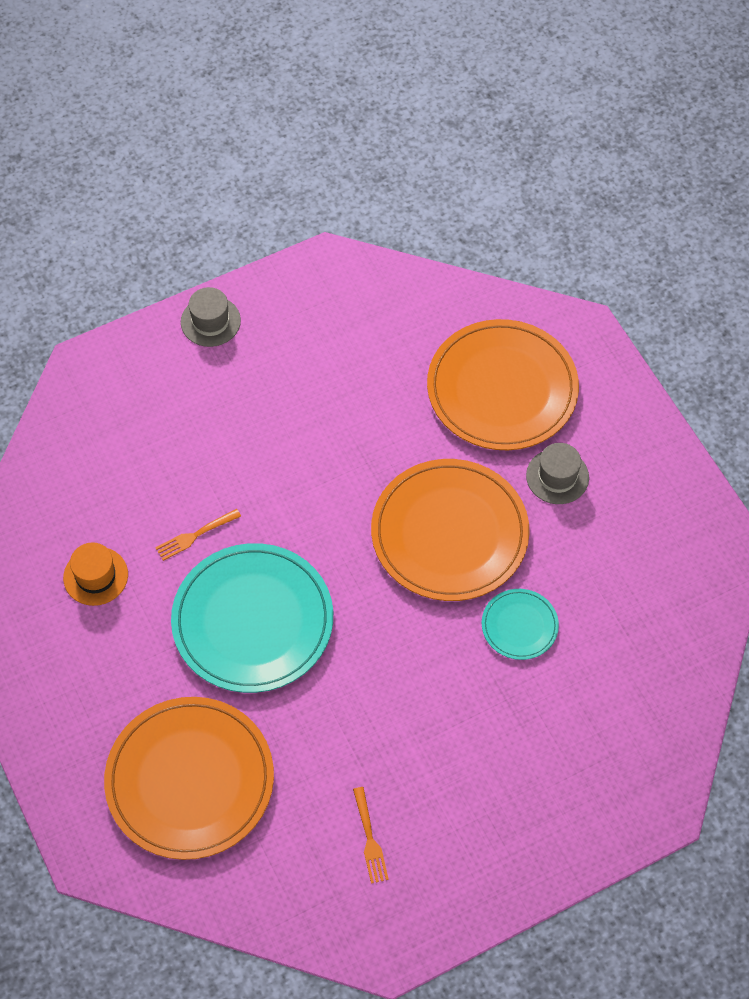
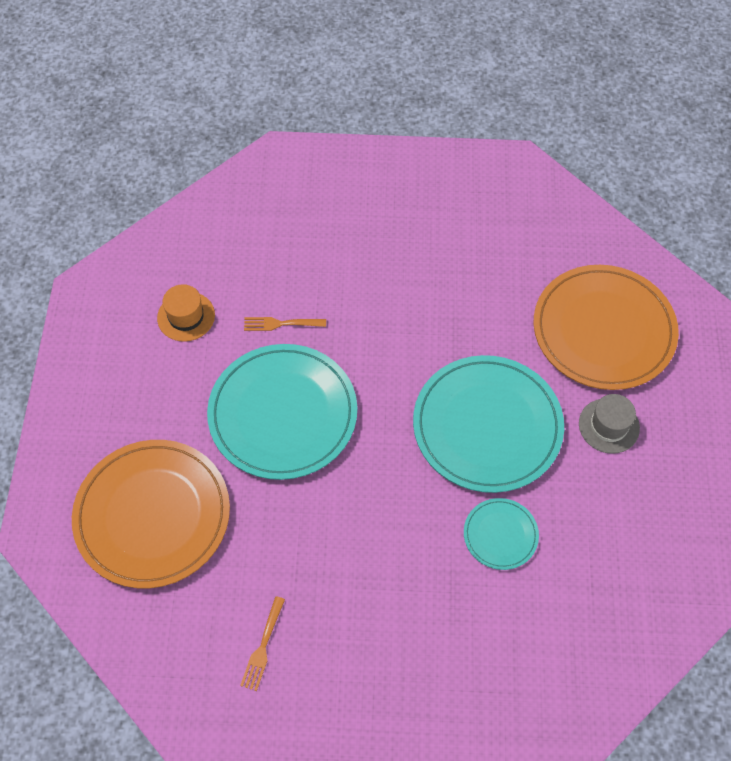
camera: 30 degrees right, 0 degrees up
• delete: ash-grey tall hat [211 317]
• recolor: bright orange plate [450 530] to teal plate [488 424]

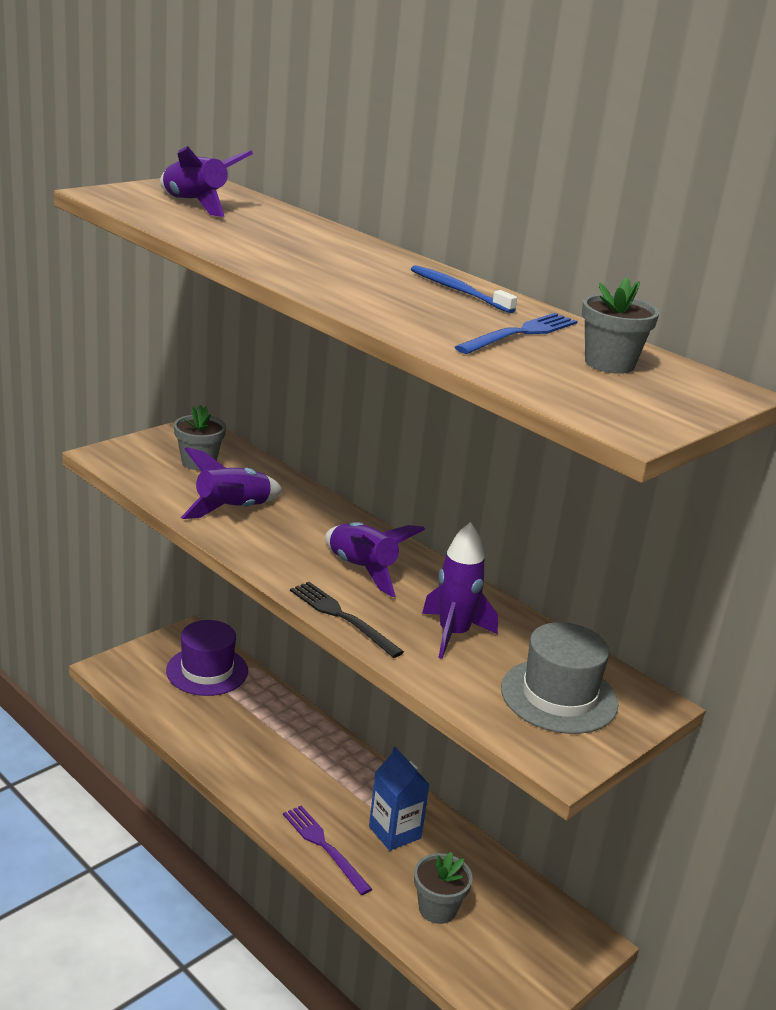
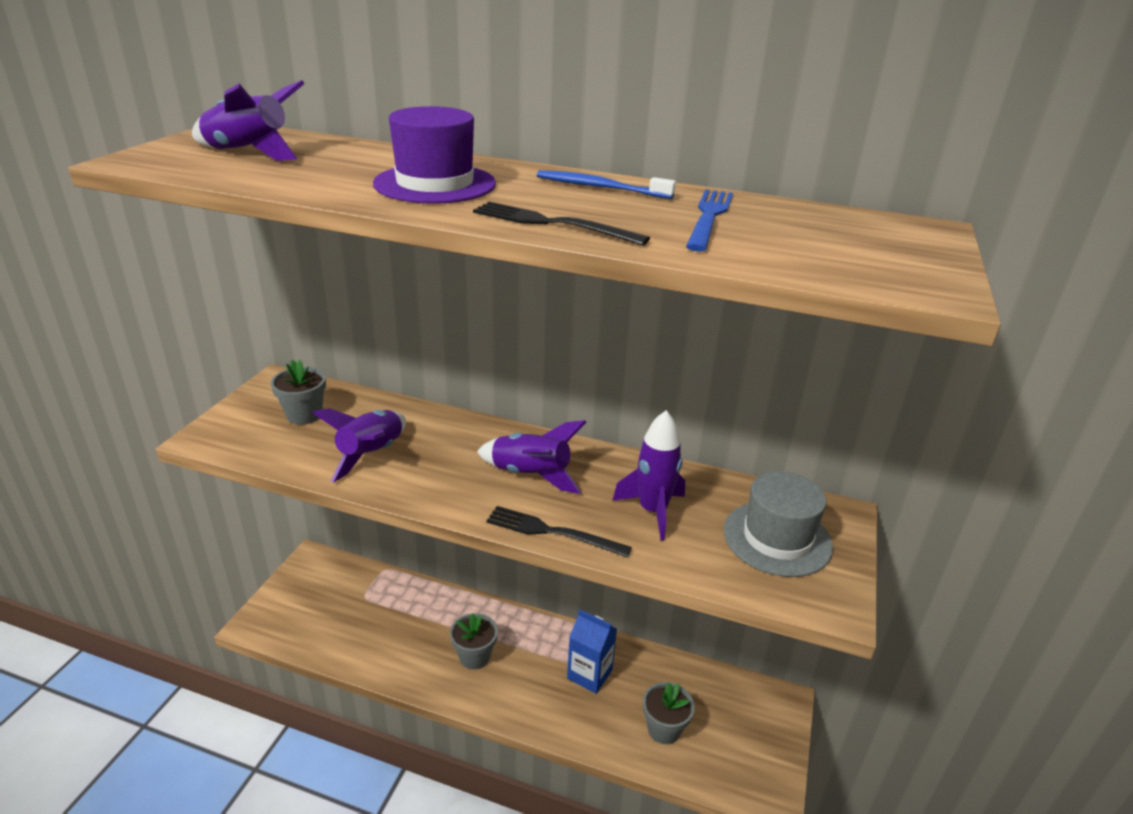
camera: 25 degrees left, 5 degrees up
• move: violet tall hat [207 658] to [434 155]
• delete: violet fork [327 850]
• move: ash-grey potted plant [620 325] to [474 641]
• insert: jet-black fork [561 224]

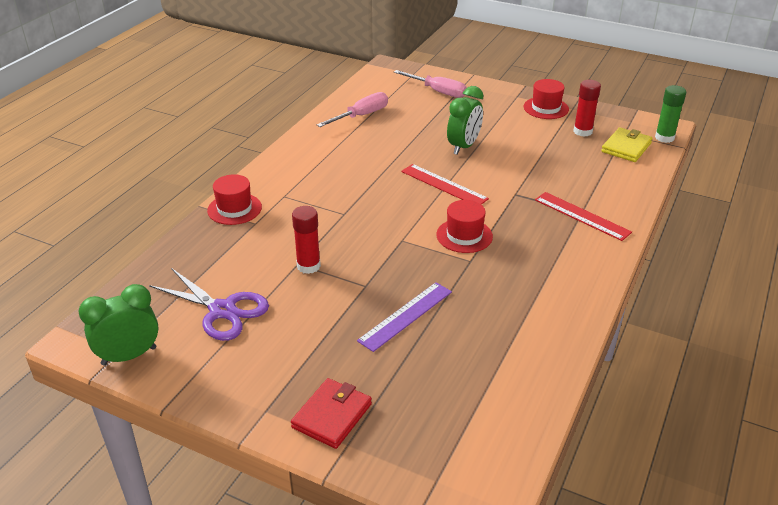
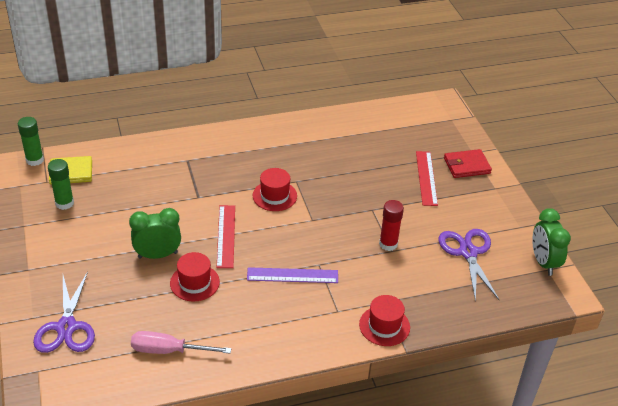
camera: 135 degrees left, 5 degrees up
• rotate: leaf-green alarm clock [118 325] = [551 242] 60 degrees clockwise
• move: violet straightedge [404 317] to [292 275]
• replace: pink flat screwdriver [430 84] to violet shears [64 312]
• move: scarlet tall hat [546 99] to [195 276]
• move: scarlet straightedge [583 216] to [427 178]
• recolor: scarlet glue stick [587 108] to leaf-green glue stick [61 184]

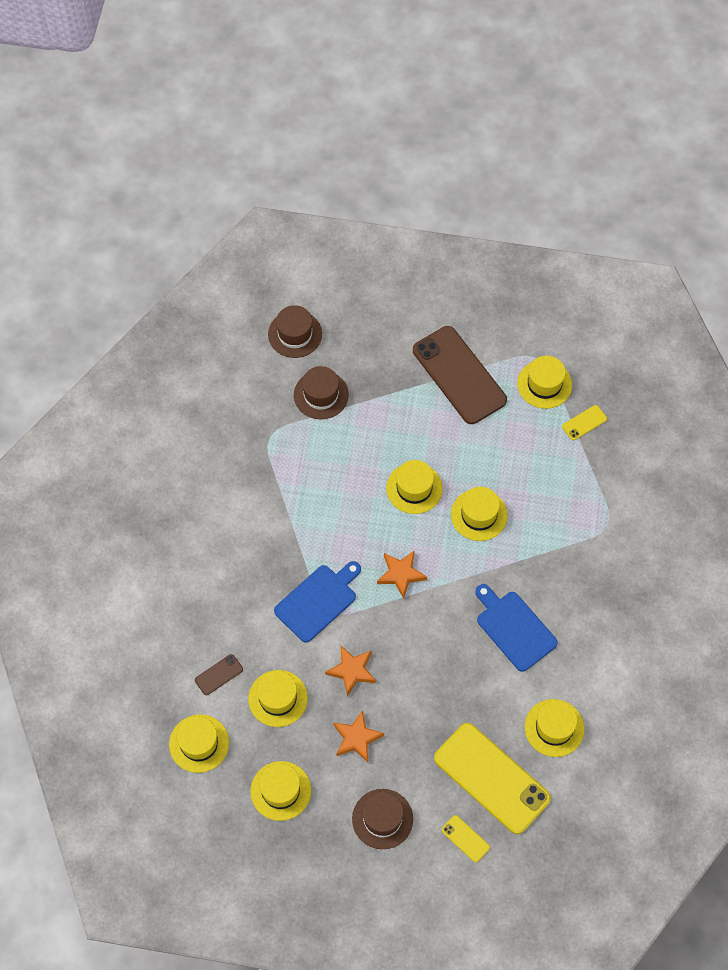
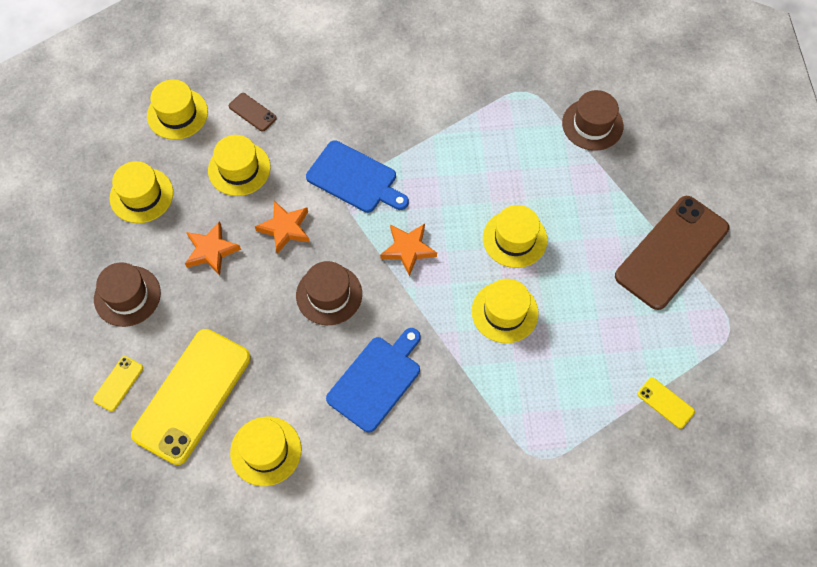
camera: 75 degrees right, 0 degrees up
• move: russet tall hat [295 331] to [329 293]
• delete: bright yellow tall hat [544 382]

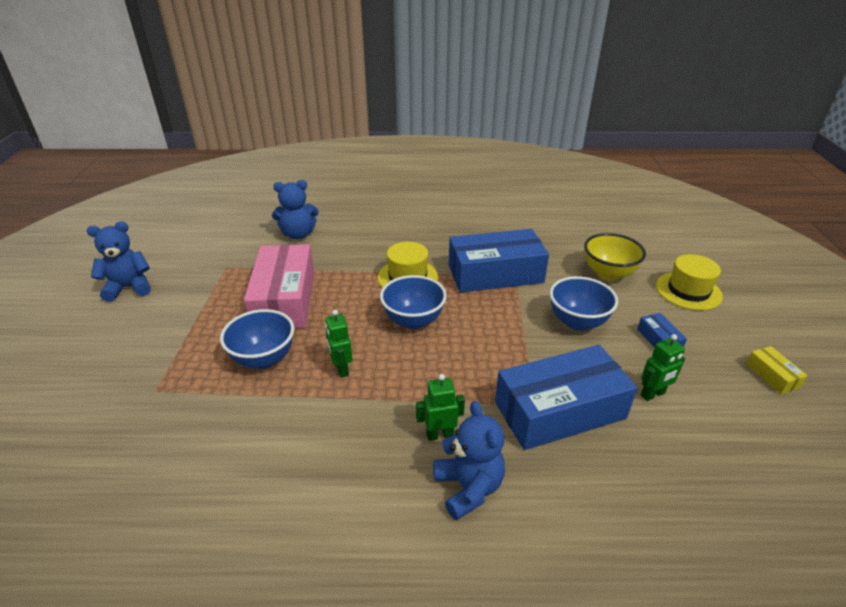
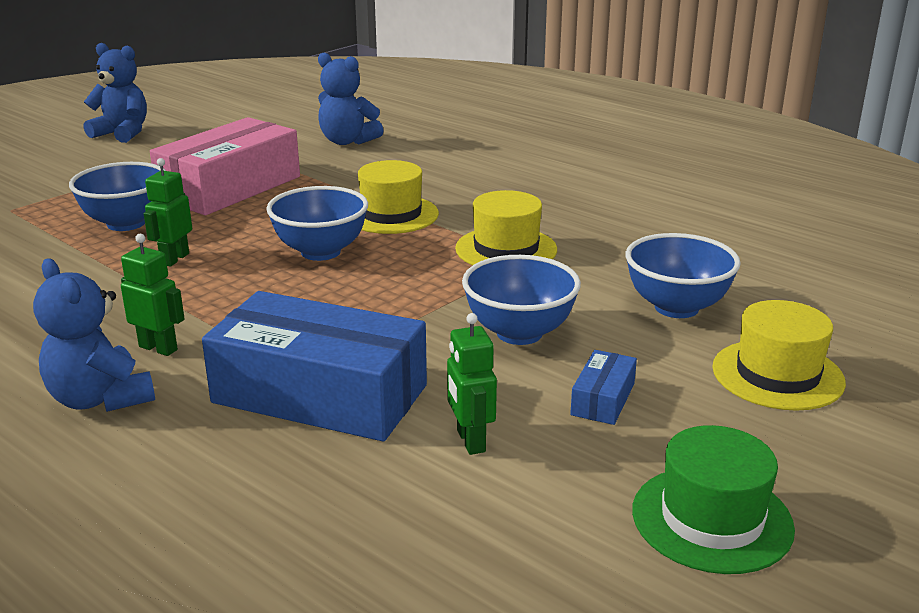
camera: 40 degrees right, 10 degrees down
• rotate: cobalt teddy [469 461] = [94 335] 120 degrees clockwise
• replace: cobalt parcel [499 260] to bright yellow tall hat [506 227]
• recolor: bright yellow bowl [615 257] to cobalt bowl [683 275]
• rotate: leaf-green robot [663 367] = [472 384] 60 degrees clockwise
• replace: bright yellow parcel [777 370] to leaf-green tall hat [713 499]

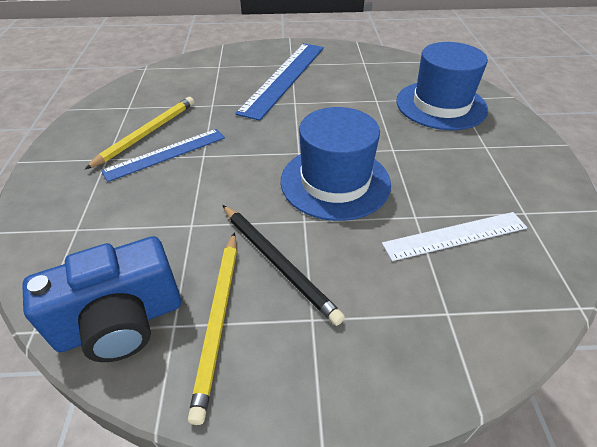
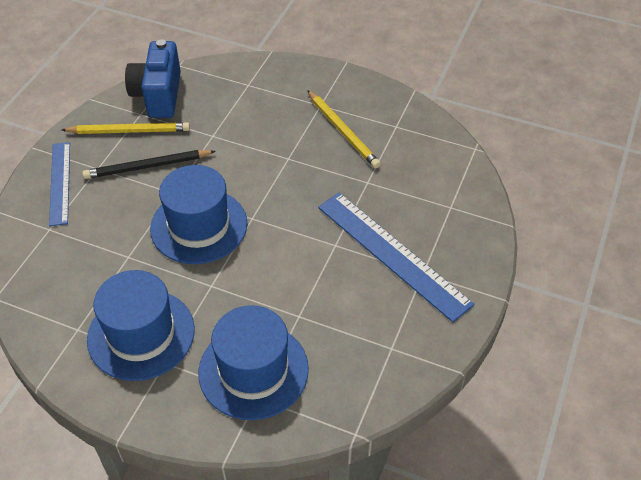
camera: 115 degrees right, 5 degrees up
• move: cobalt straightedge [163 155] to [59 184]
• rotate: bright yellow pencil [212 328] = [126 128] 150 degrees clockwise
• delete: pure white straightedge [455 236]
• insert: cobalt tall hat [141 325]

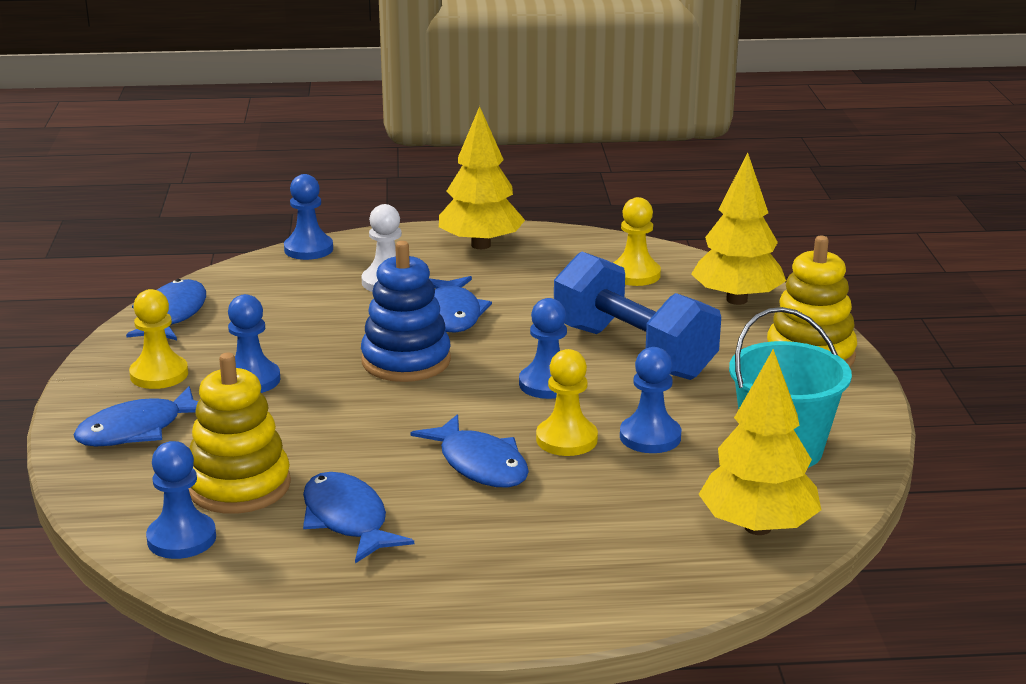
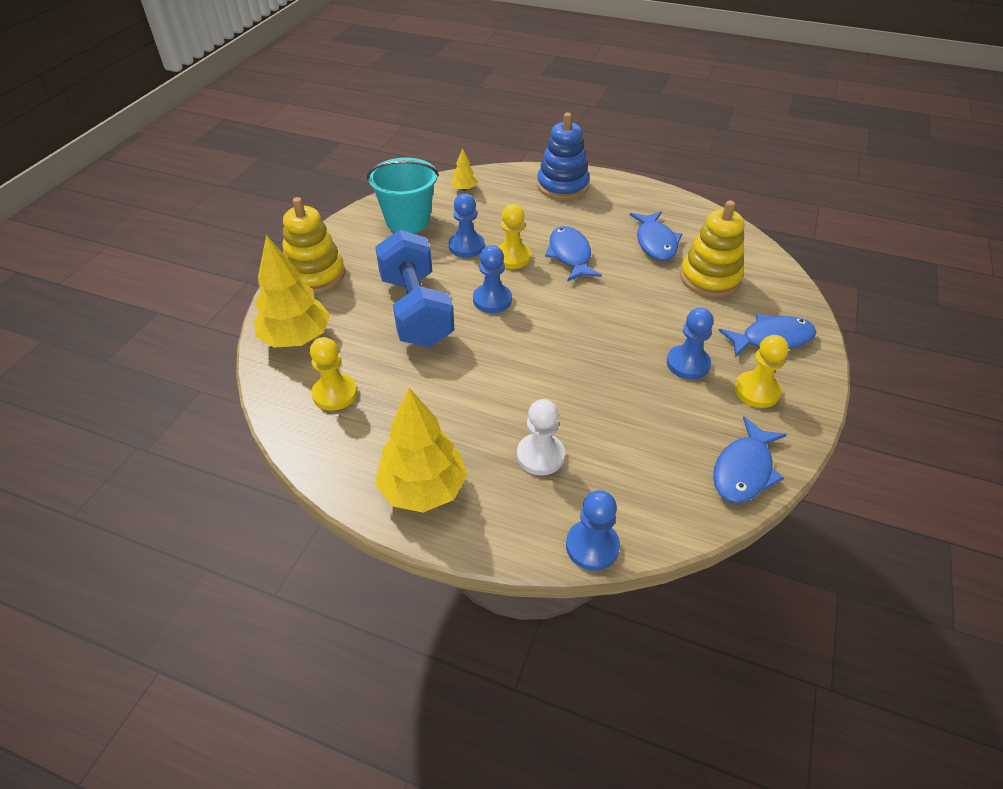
camera: 155 degrees left, 20 degrees up
• delete: cobalt chess pawn [181 500]
• move: cobalt stacking rings [406 311] to [563 156]
• delete: cobalt fish [460 304]
• resize: bright yellow toy tree [760 442] = [464 169] x0.45

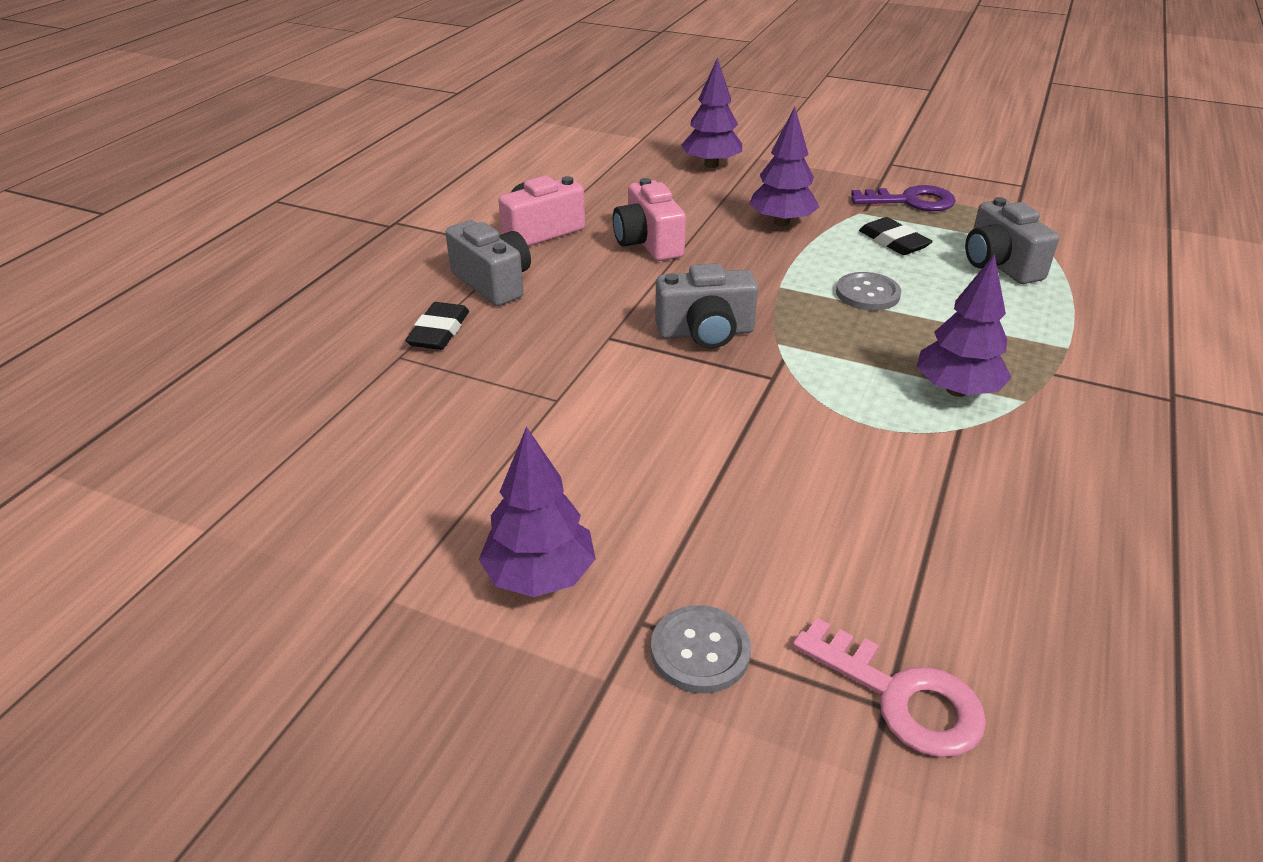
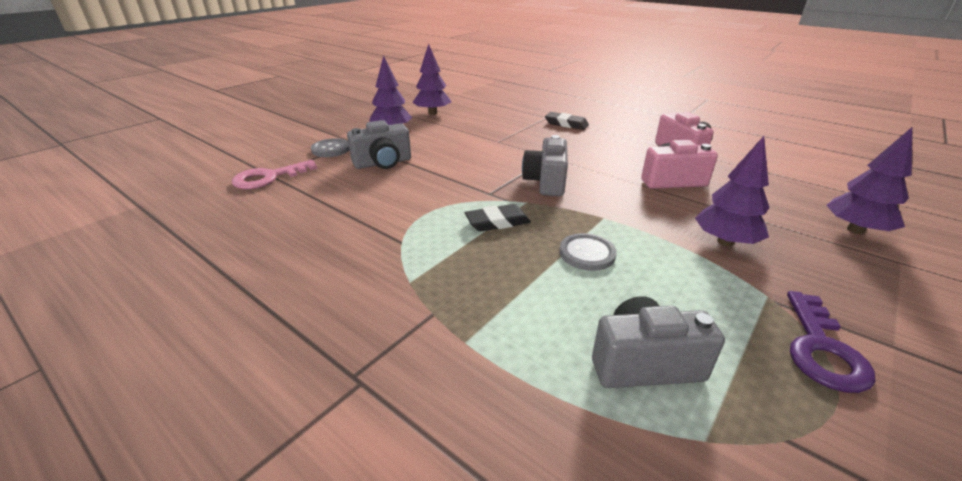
camera: 105 degrees right, 5 degrees down
• move: ash-grey compact camera [488 263] to [379 144]
• move: jet-black eraser [896 236] to [497 218]
• move: violet toy tree [964 325] to [431 79]

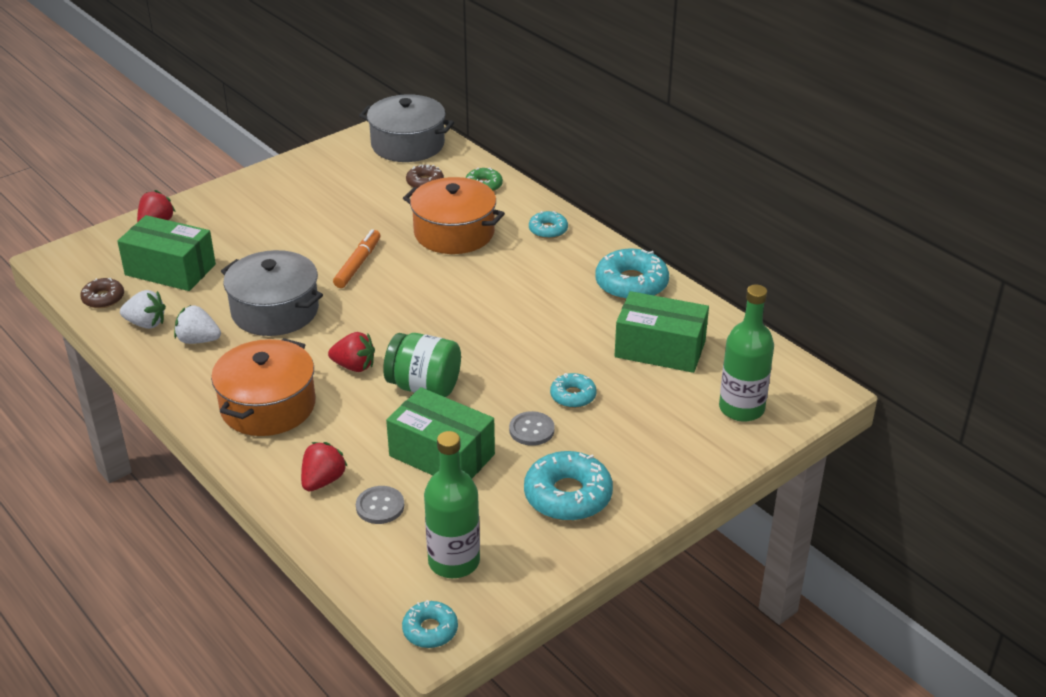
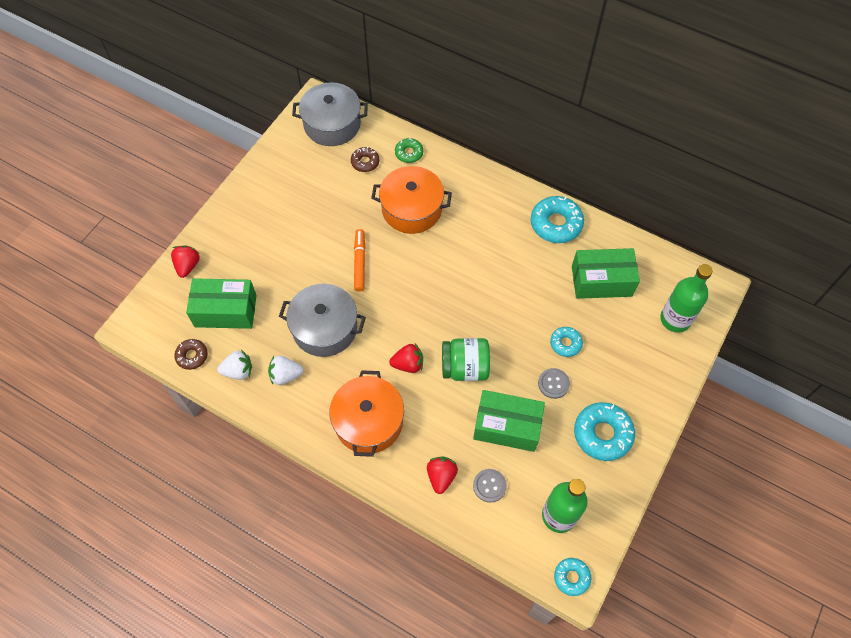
camera: 20 degrees left, 25 degrees up
• delete: teal doughnut [548 225]

